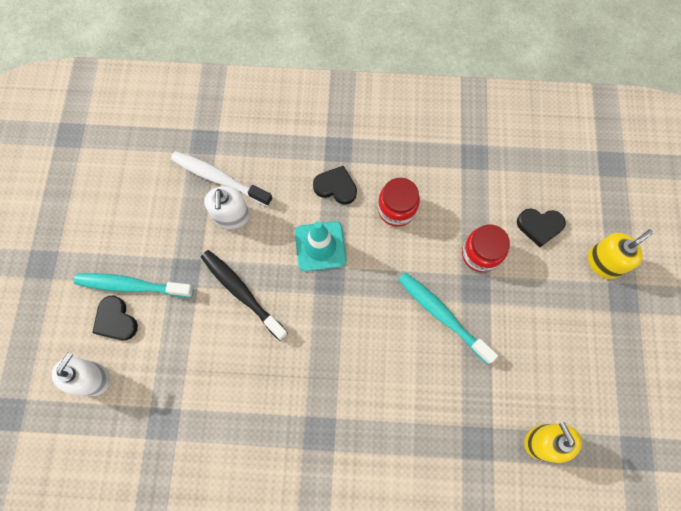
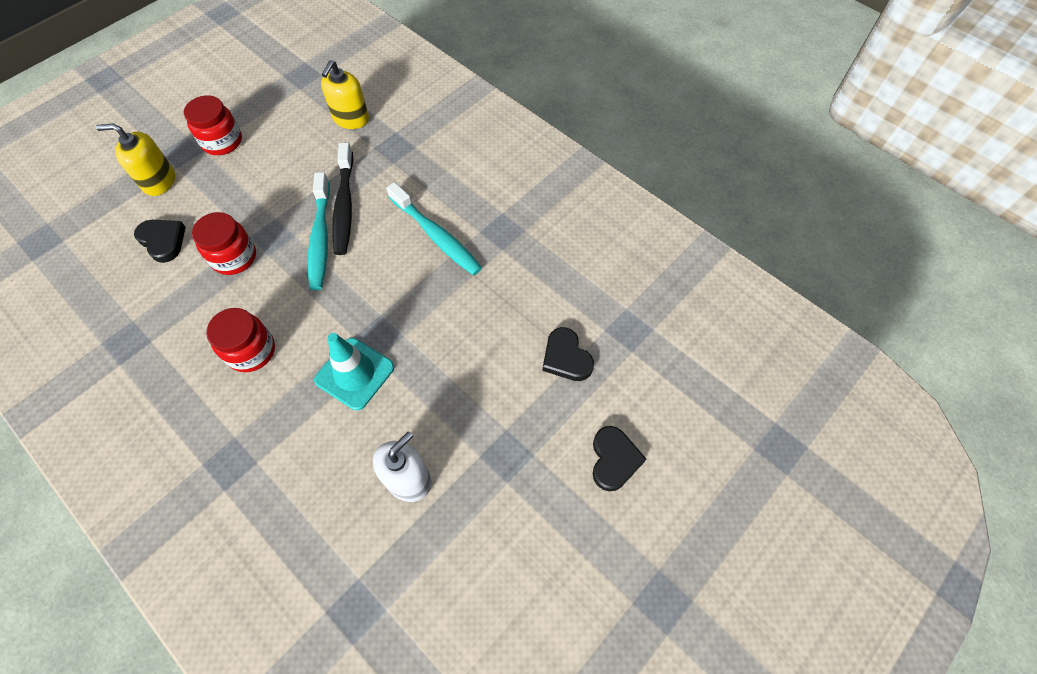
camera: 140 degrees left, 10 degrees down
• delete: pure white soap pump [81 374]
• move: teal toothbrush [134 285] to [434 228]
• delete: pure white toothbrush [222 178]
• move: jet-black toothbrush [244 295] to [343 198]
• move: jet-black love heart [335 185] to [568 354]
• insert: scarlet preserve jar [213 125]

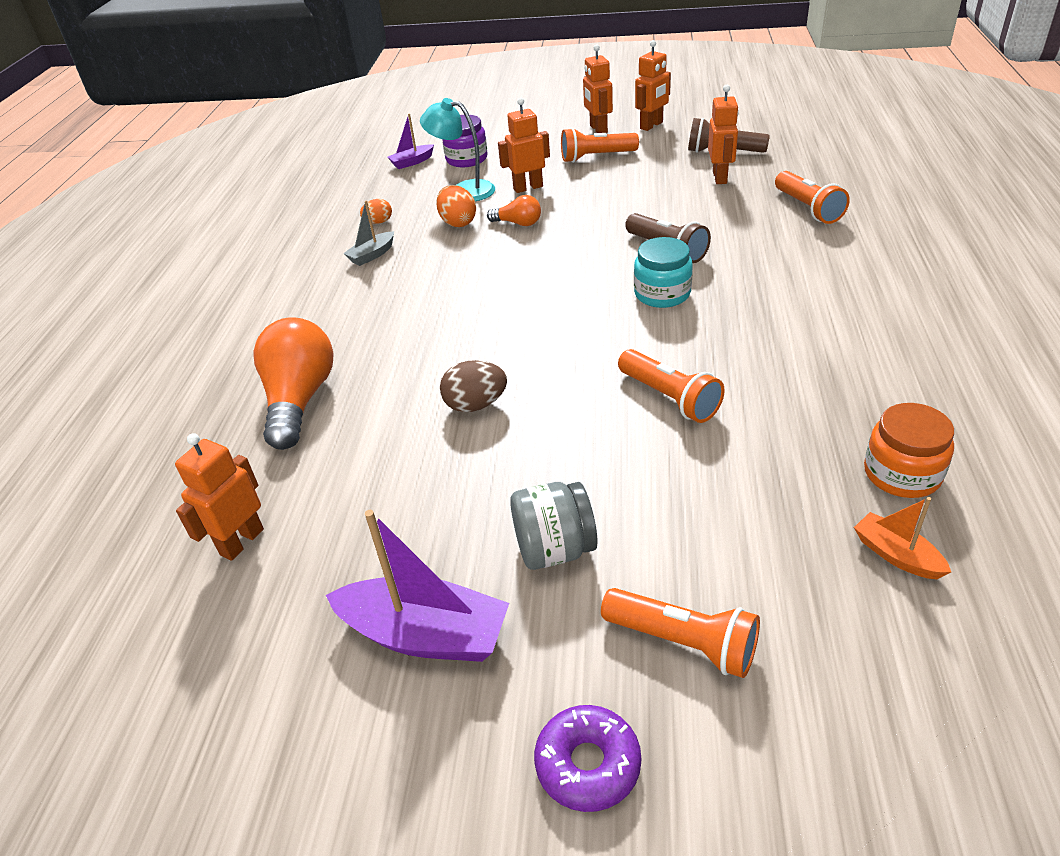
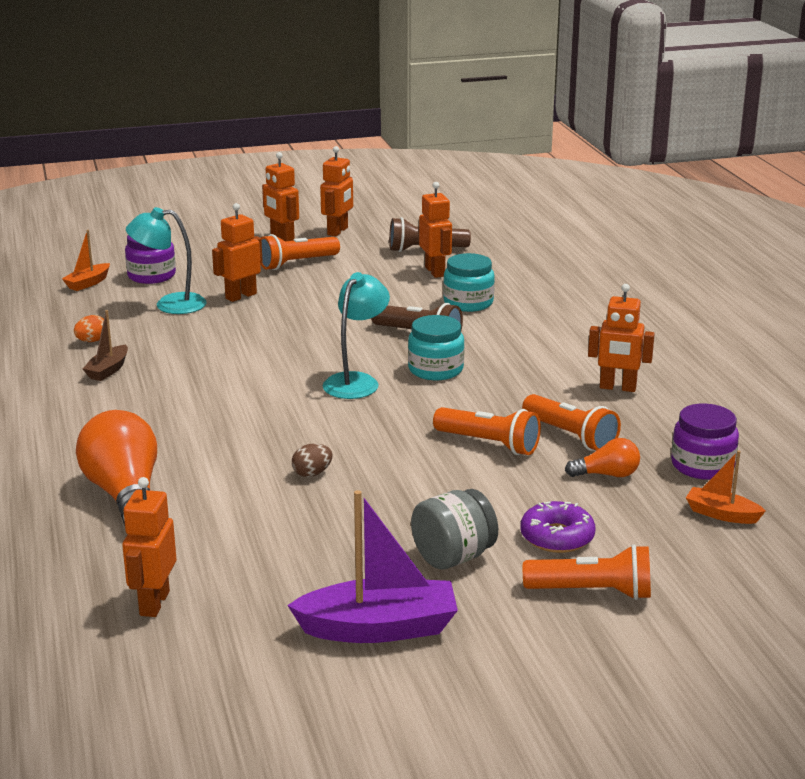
camera: 25 degrees left, 15 degrees down
• recolor: ash-grey toy boat [369 233] to russet toy boat [105 345]
• recolor: violet toy boat [411 141] to bright orange toy boat [86 260]
• delete: bright orange egg [456 206]
• resize: russet egg [473 386] = [312 460] x0.65
• move: bright orange light bulb [514 210] to [602 457]
• move: violet doughnut [587 758] to [557 527]
• move: bright orange pocket torch [812 197] to [571 422]
• recolor: bright orange preserve jar [909 450] to violet preserve jar [705 442]
• insert: teal reading lamp [356 335]
• insert: teal preserve jar [469 282]
• insert: bright orange robot [621 338]

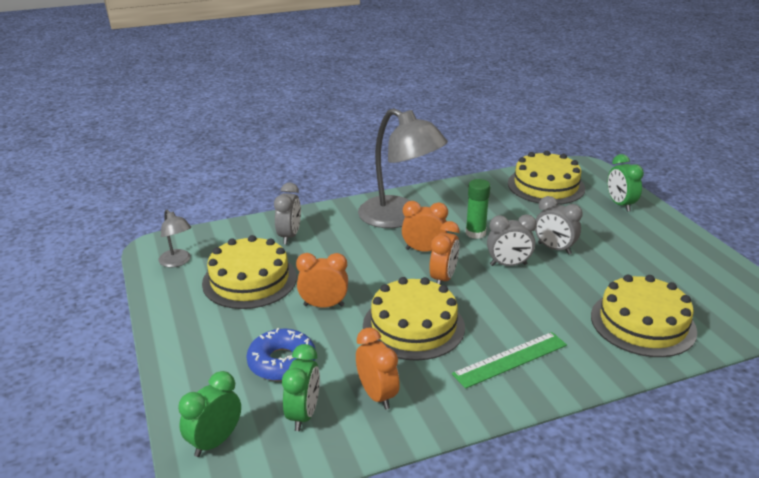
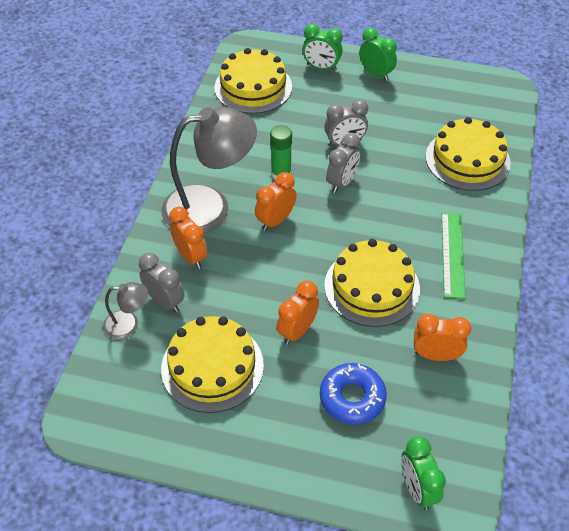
camera: 55 degrees left, 20 degrees up
• move: ash-grey reading lamp [174 238] to [125 310]
• move: leaf-green alarm clock [301 387] to [378 54]
• move: bright orange alarm clock [444 253] to [188 238]

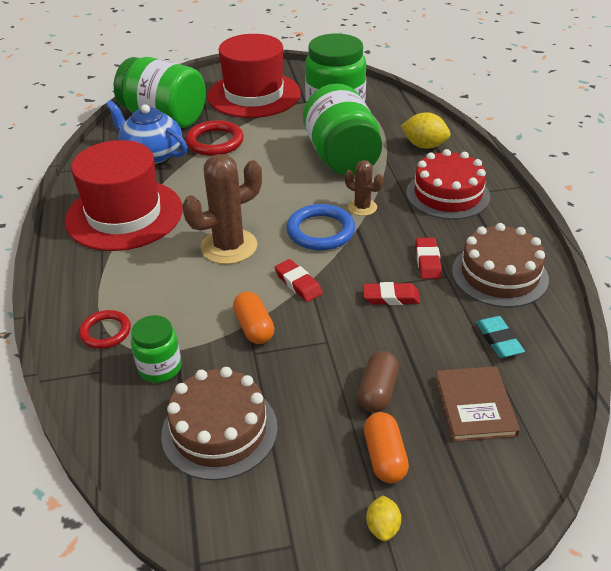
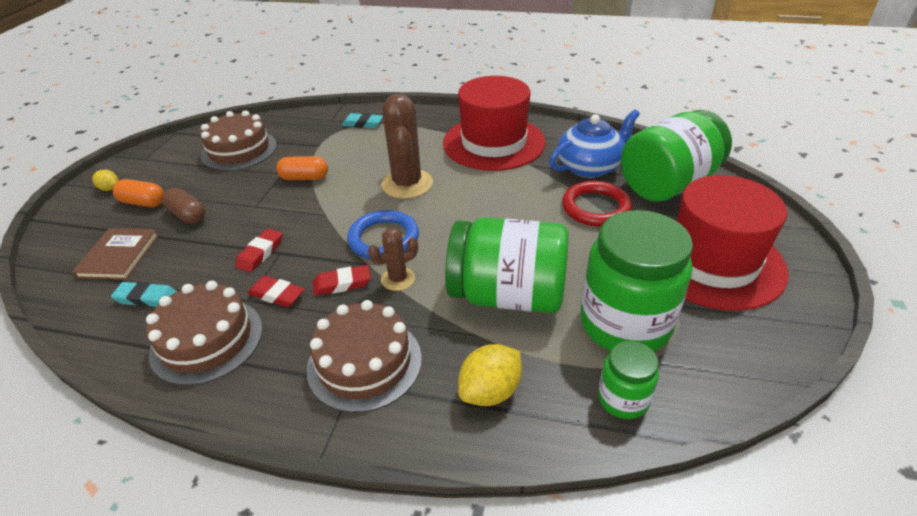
camera: 115 degrees right, 0 degrees up
• replace: scarlet torus [105 329] to teal eraser [362 120]
• move: leaf-green preserve jar [156 349] to [628 380]
• move: scarlet eraser [298 280] to [342 280]
• recolor: scarlet gateau [448 184] to russet gateau [364 356]
• rotate: russet hardcover [477 404] = [115 254] 75 degrees clockwise

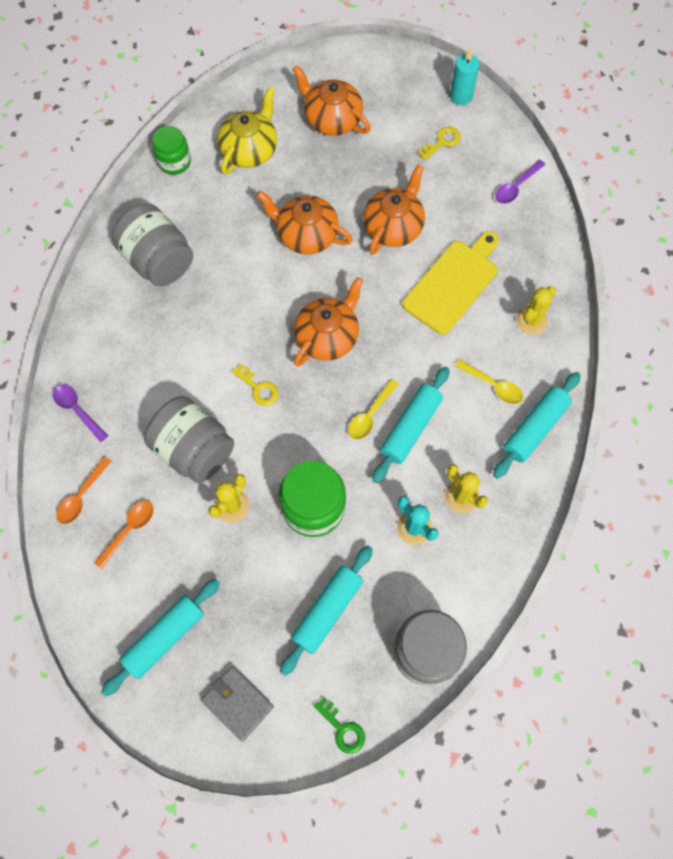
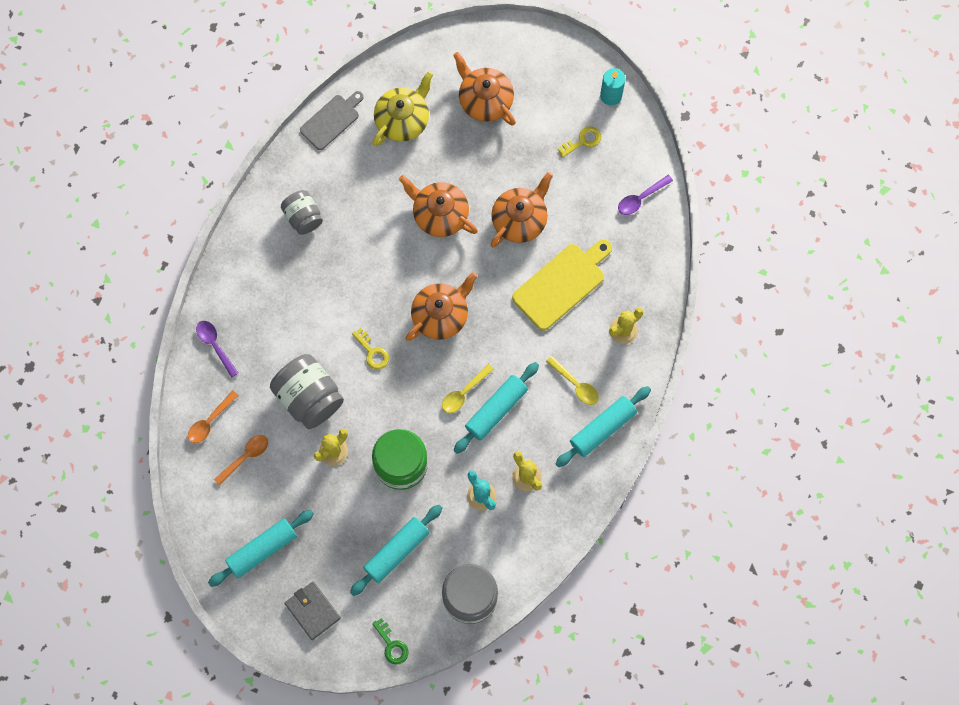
camera: 10 degrees right, 5 degrees up
• resize: ash-grey preserve jar [152 245] = [302 212] x0.61
• replace: leaf-green preserve jar [172 150] to ash-grey chopping board [332 120]

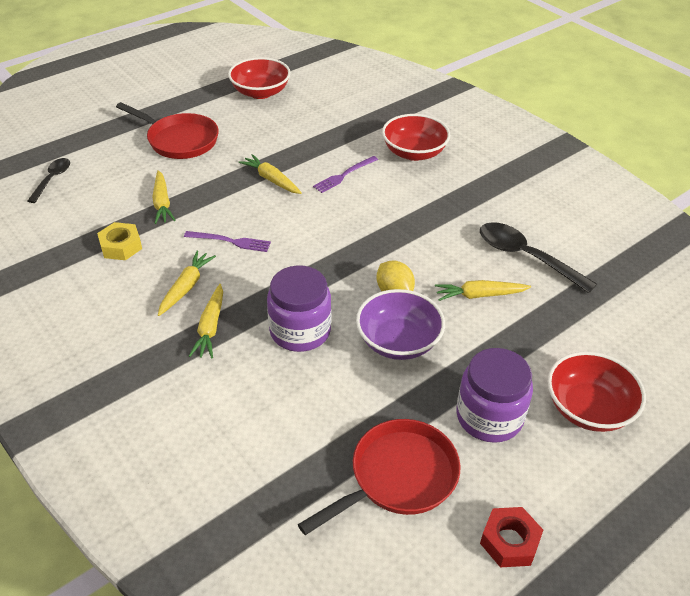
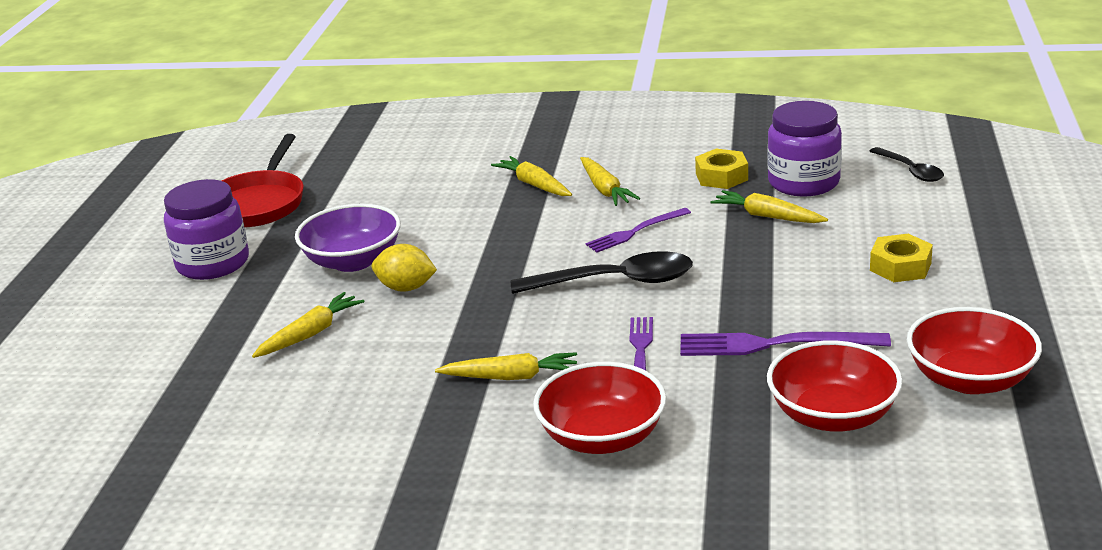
camera: 140 degrees right, 15 degrees down
• replace: scarlet frying pan [167 130] to bright yellow nut [901 258]
• move: bright yellow root vegetable [270 174] to [506 366]
• move: violet preserve jar [299 308] to [805 148]
• move: jet-black teaspoon [538 257] to [602 272]
• delete: scarlet nut [511 537]
• move: scarlet bowl [596 391] to [835 386]
• insert: violet fork [785 344]

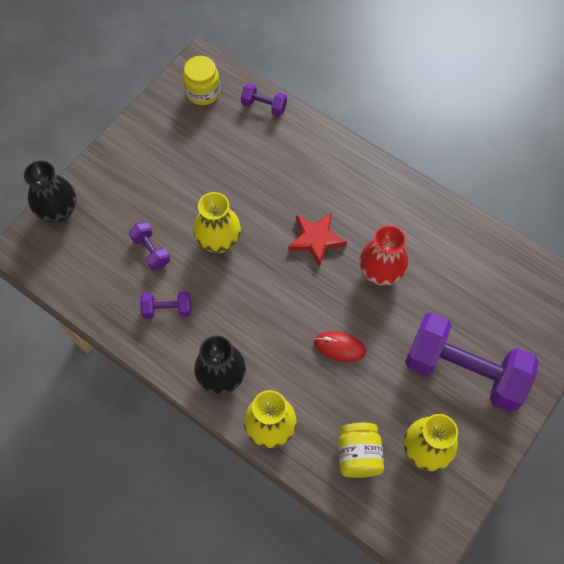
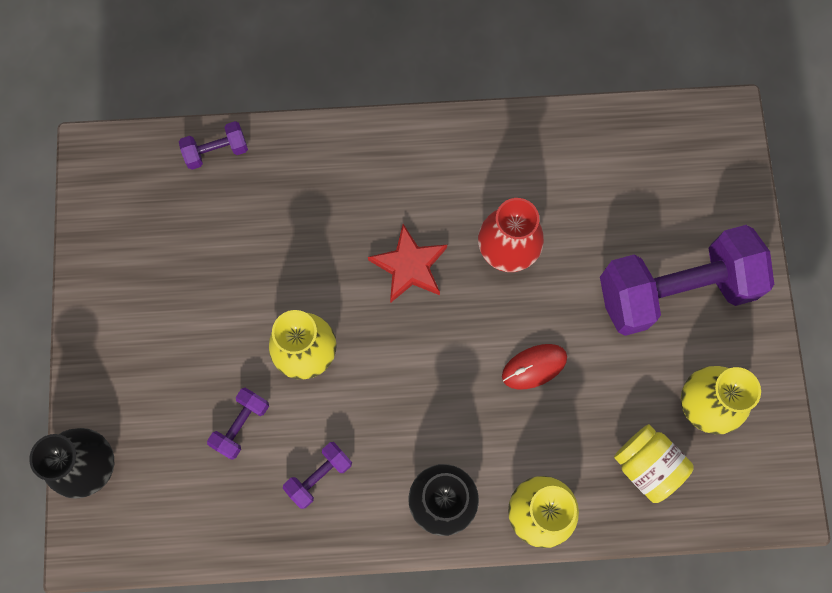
camera: 40 degrees left, 10 degrees up
• rotate: violet free weight [149 246] = [238 424] 75 degrees counterclockwise
• delete: bright yellow preserve jar [201 80]

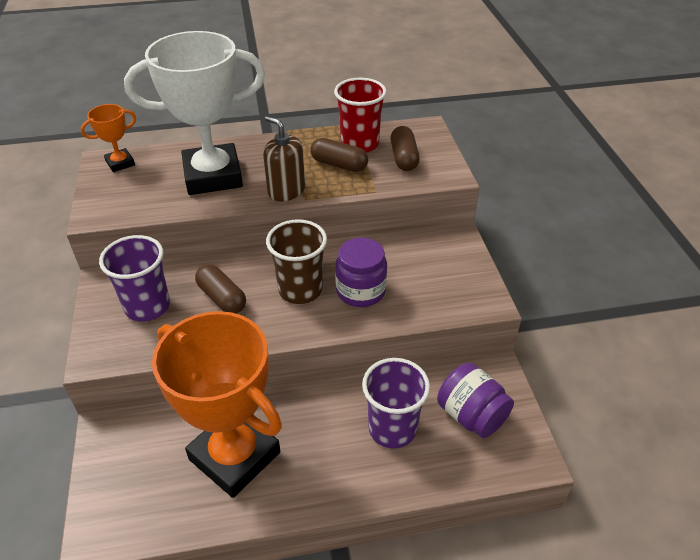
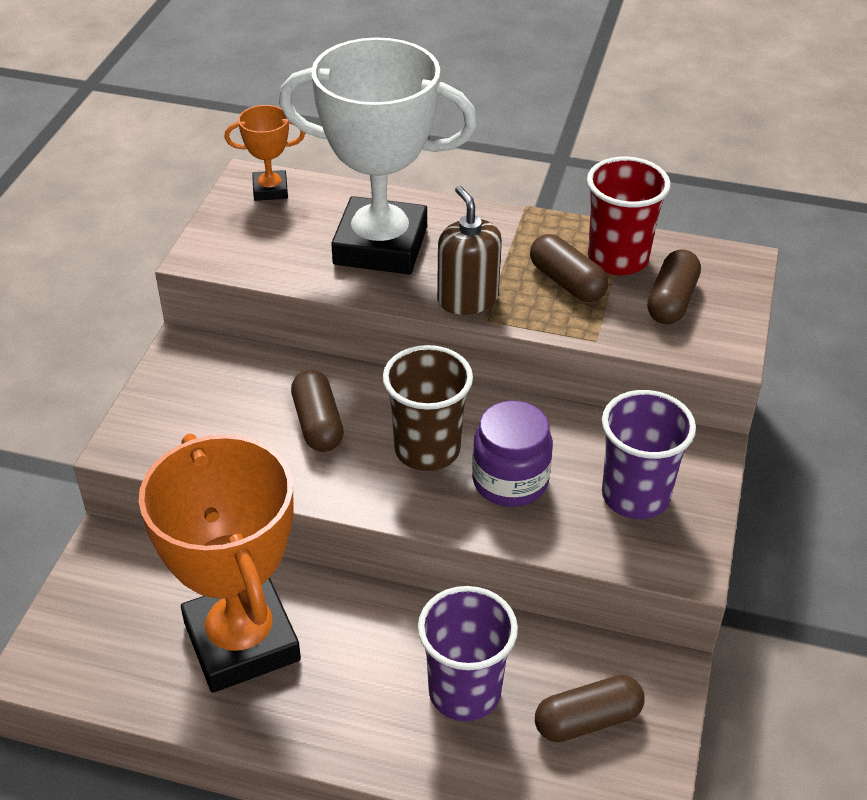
camera: 25 degrees right, 0 degrees up
• move: violet cup [134 278] to [649 454]
• replace: violet preserve jar [475 400] to russet pill shape [590 708]

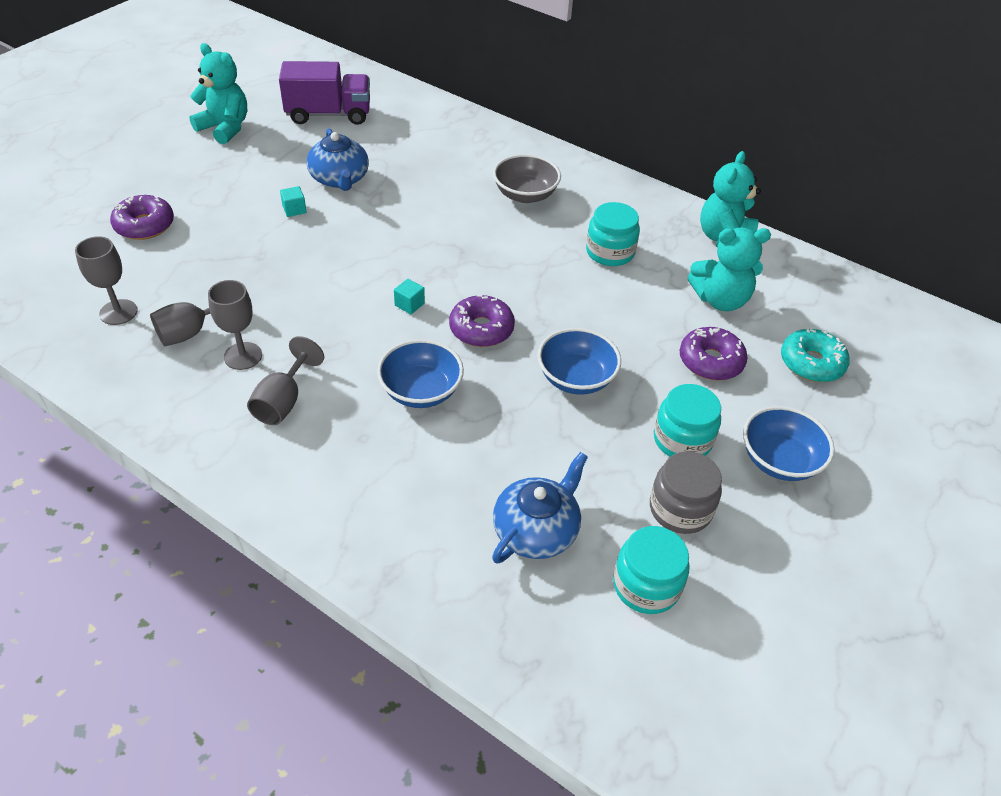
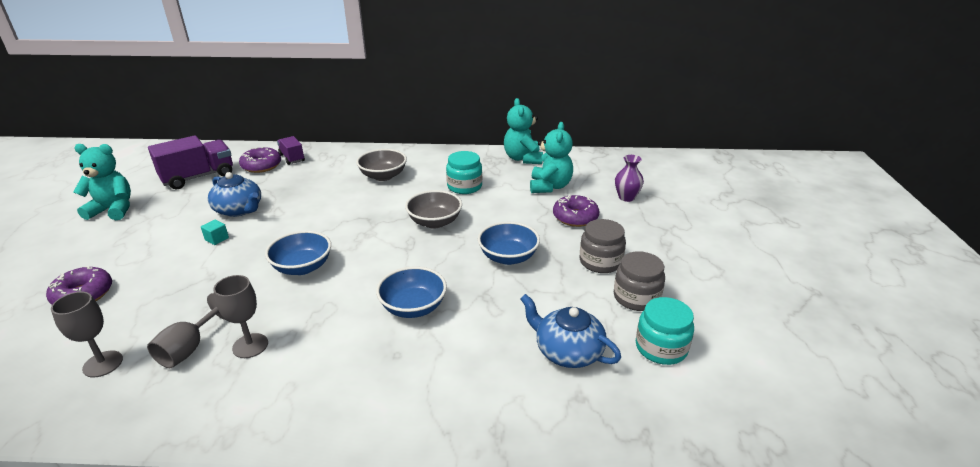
camera: 30 degrees left, 15 degrees down
• delete: ash-grey wine glass [285 380]
• delete: teal block [409 296]
• move: violet doughnut [482 321] to [260 160]
• rotate: cobalt china teapot [540 507] = [570 331] 60 degrees counterclockwise
• recolor: teal preserve jar [687 420] to ash-grey preserve jar [603 246]
• rotate: teal teddy [729 269] = [551 157] 45 degrees counterclockwise
• move: cobalt bowl [789 443] to [298 253]
• replace: teal doughnut [815 355] to violet tall vase [629 178]
• insert: violet toy truck [291 150]
• insert: ash-grey bowl [433 209]

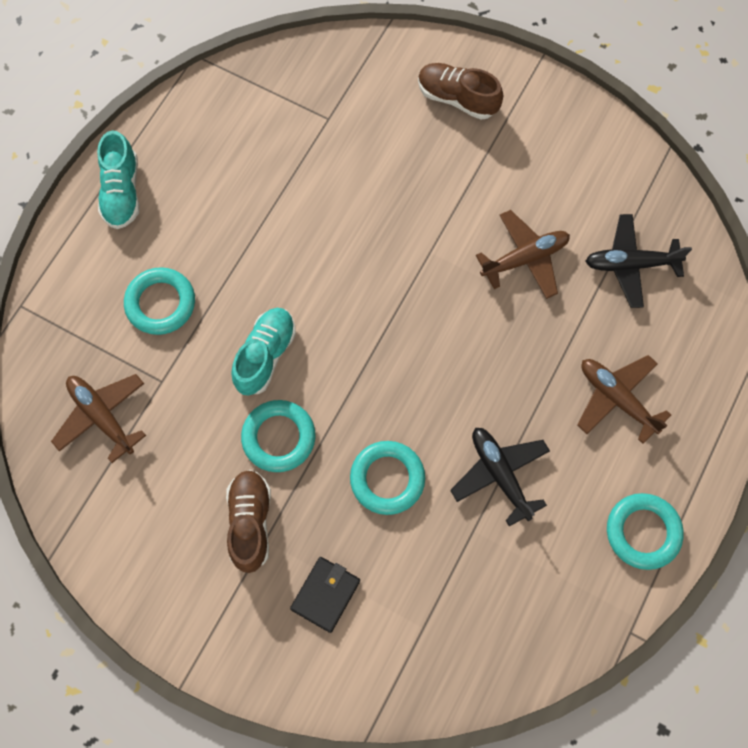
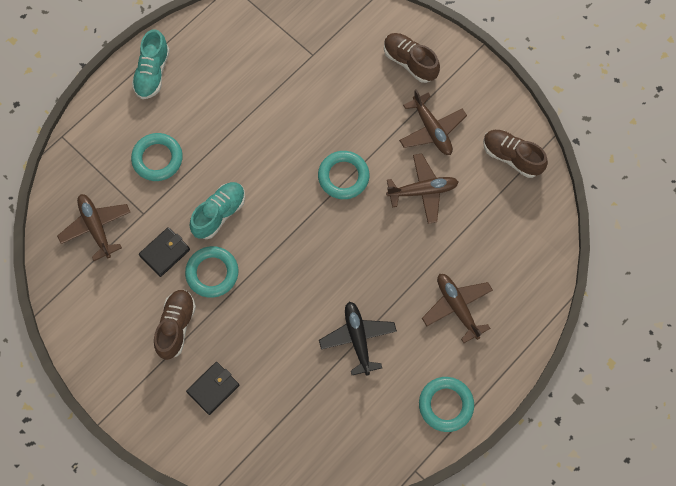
camera: 15 degrees right, 0 degrees up
• move: teal torus [387 478] to [343 175]
• delete: jet-black toy plane [638 261]
• insert: jet-black billfold [164 252]
• insert: russet toy plane [433 122]
• insert: russet shoe [515 154]

